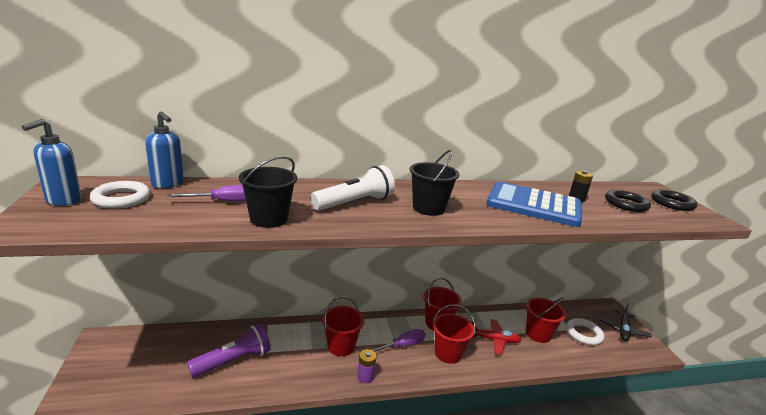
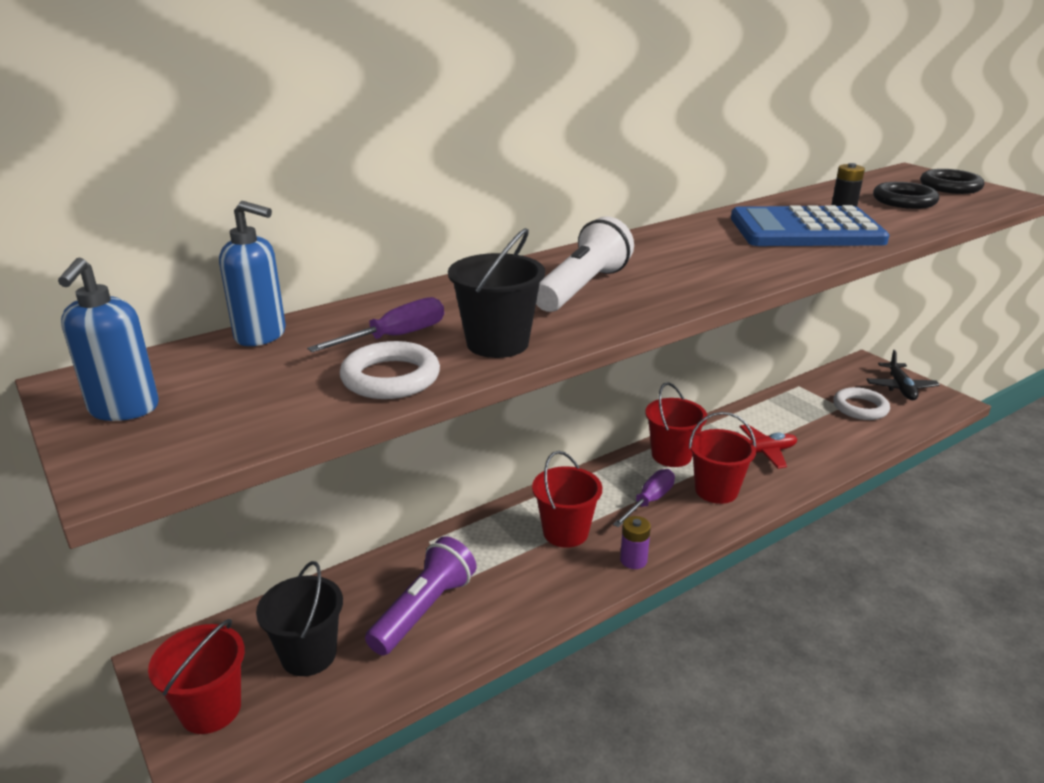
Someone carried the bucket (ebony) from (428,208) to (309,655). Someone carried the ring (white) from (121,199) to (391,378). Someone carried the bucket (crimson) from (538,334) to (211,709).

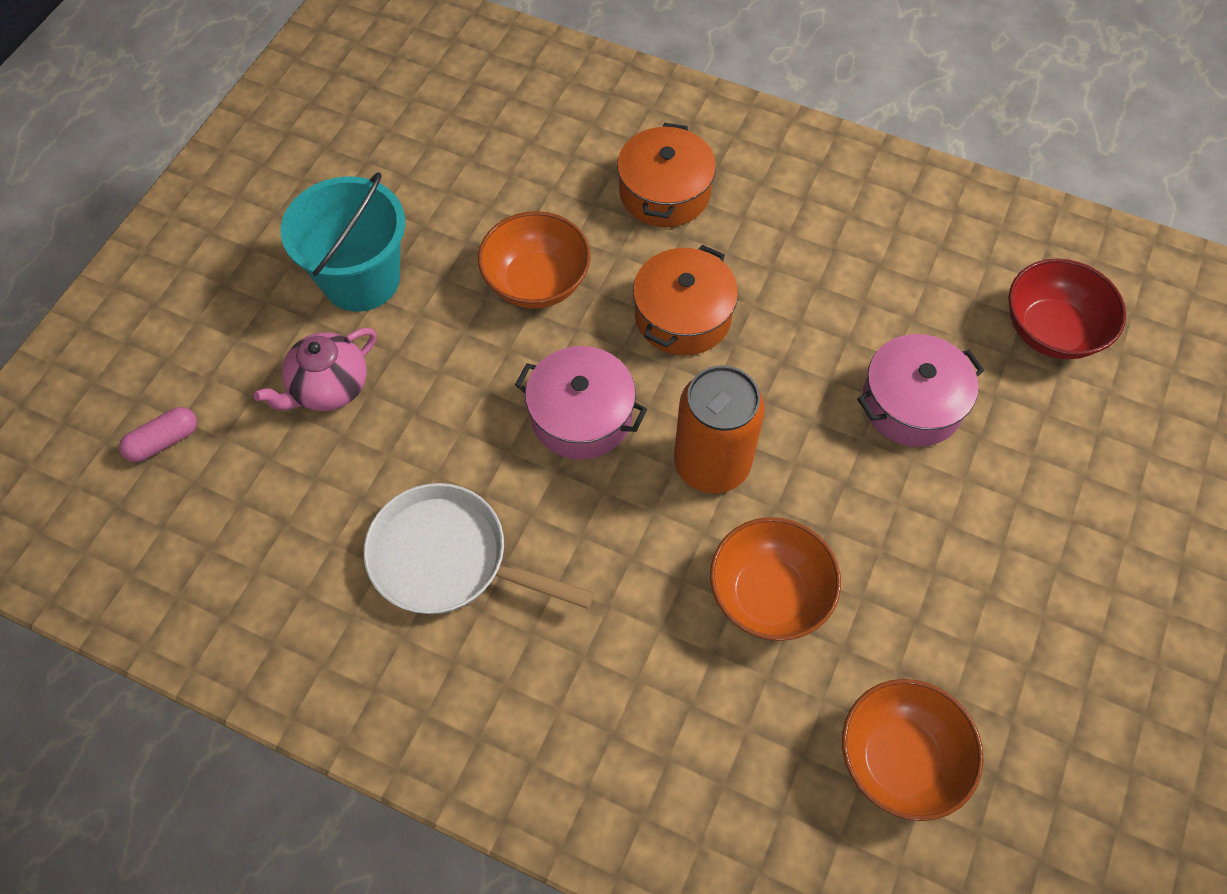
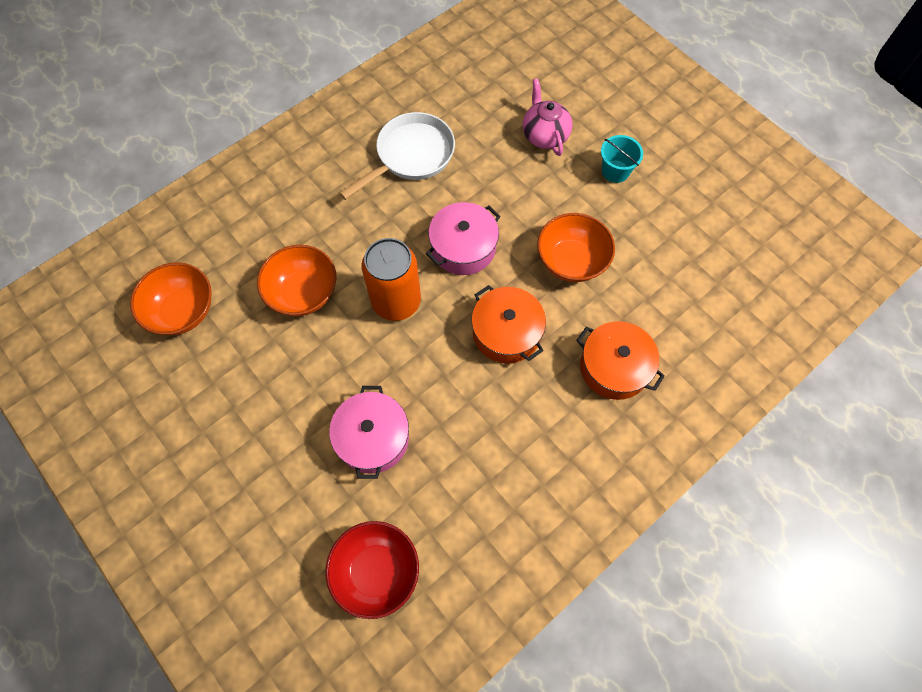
Someone scaled the bucket (turquoise) at (361,279) by 0.54. Someone took away the pill (pink) at (163,441).

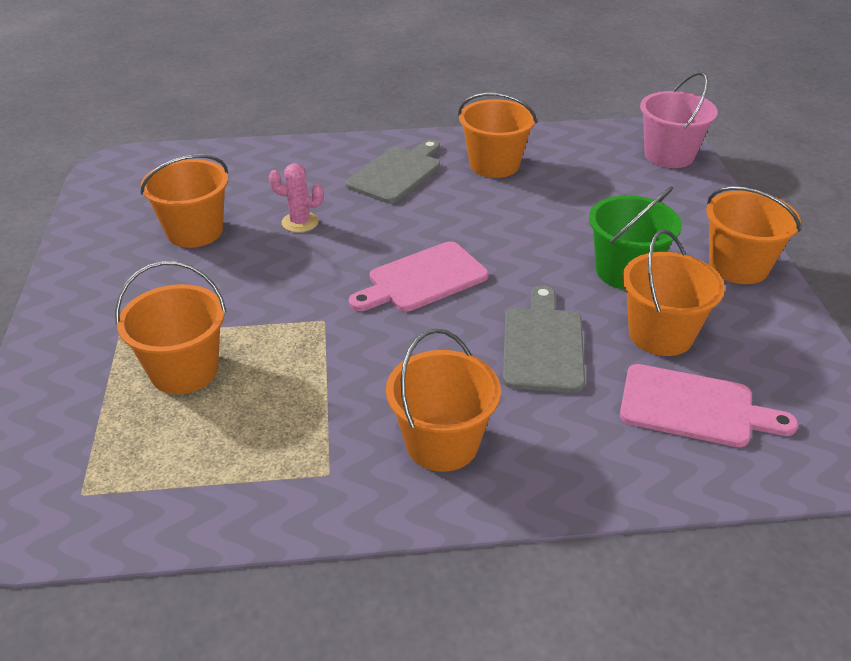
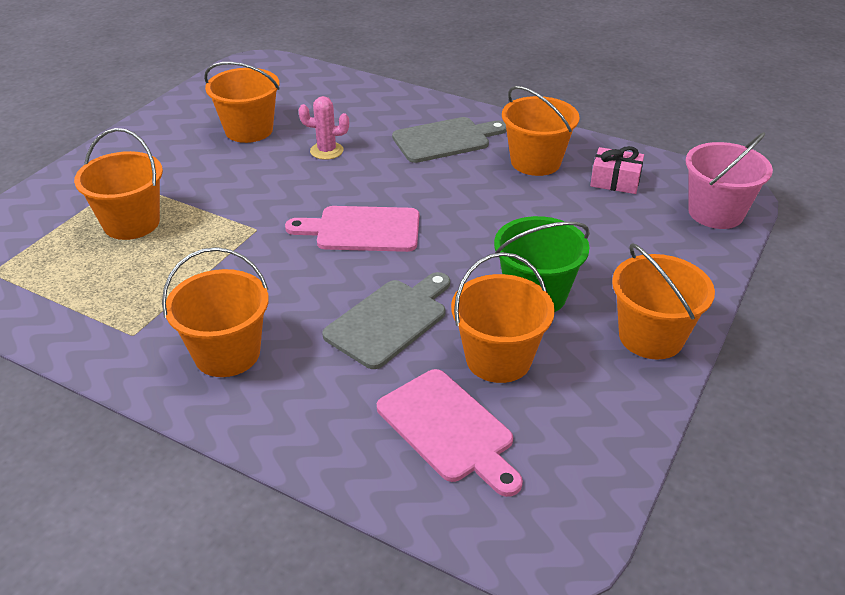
Someone rotated the cactus (pink) at (300,222) by 45 degrees counterclockwise. Someone put down the wrapped gift (pink) at (615,181).

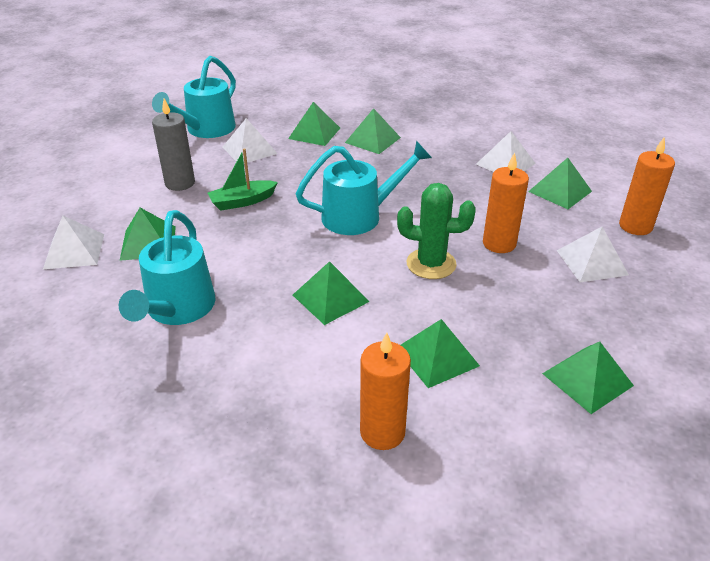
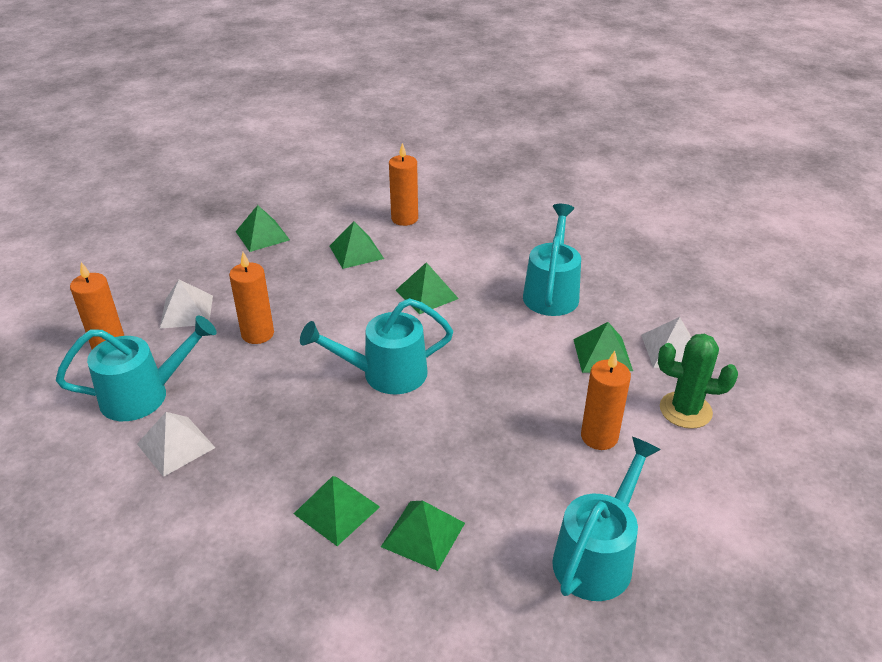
Someone repainted the pillar candle (ash-grey) at (180,183), which became the pillar candle (bright orange) at (599,437). Someone took away the solid pyramid (white) at (249,150). Someone took away the boat (green) at (242,201). Someone swapped the solid pyramid (green) at (560,191) for the sprinkling can (turquoise) at (145,395). Someone carried the cactus (green) from (431,264) to (685,410).

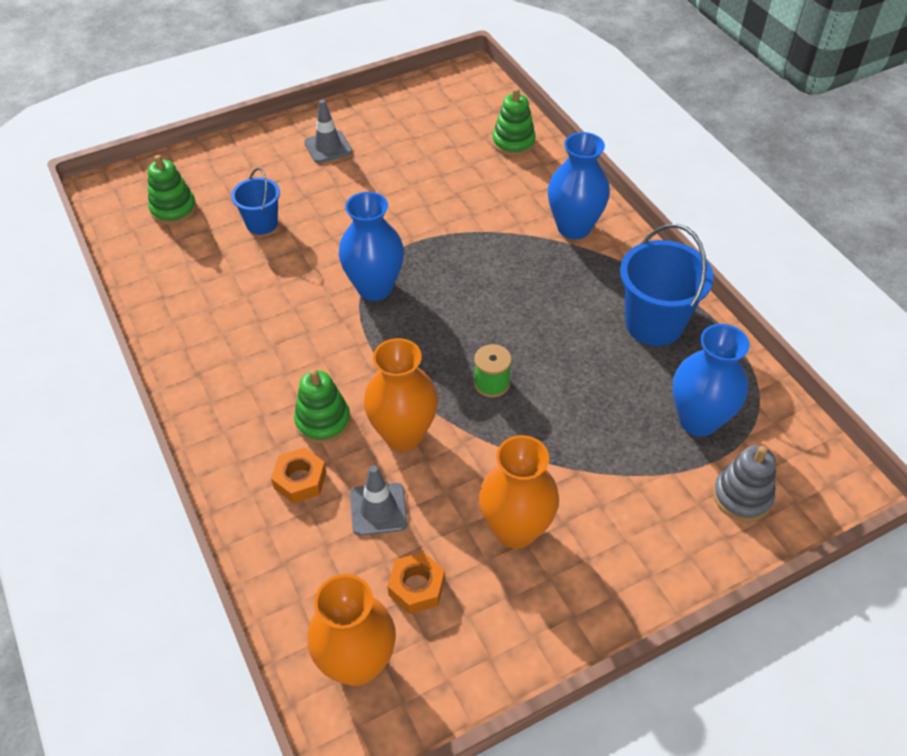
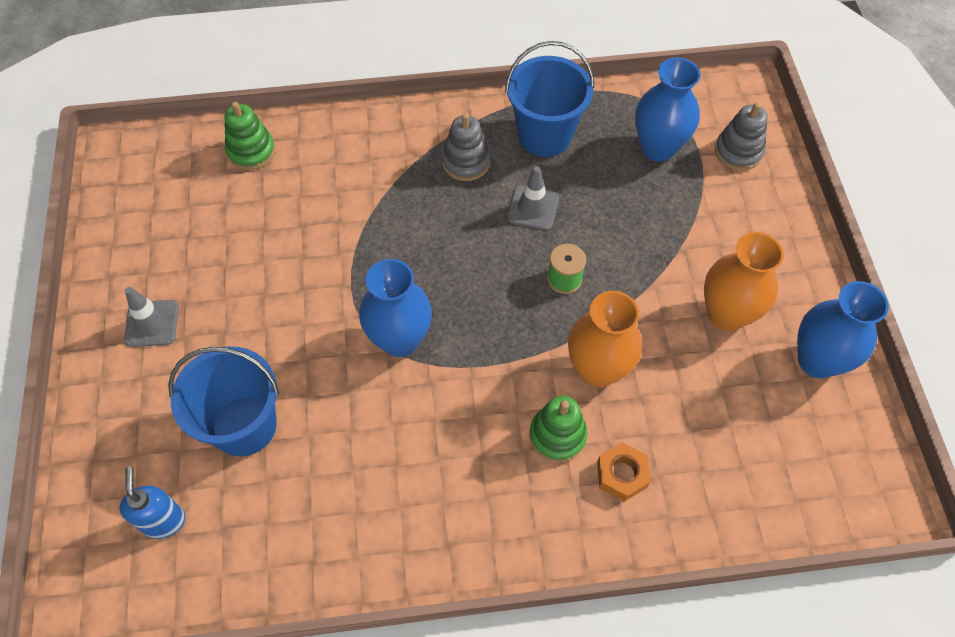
Someone carried the tall vase (blue) from (574,227) to (817,360). Someone swapped the stacking toy (green) at (173,209) for the soap dispenser (blue) at (164,521). Someone scaled the bucket (blue) at (262,223) by 1.69. Someone carried the traffic cone (ash-grey) from (378,509) to (533,208). Someone took away the hex nut (bright orange) at (416,587). Someone took away the tall vase (bright orange) at (357,663). Someone put down the stacking toy (ash-grey) at (466,162).

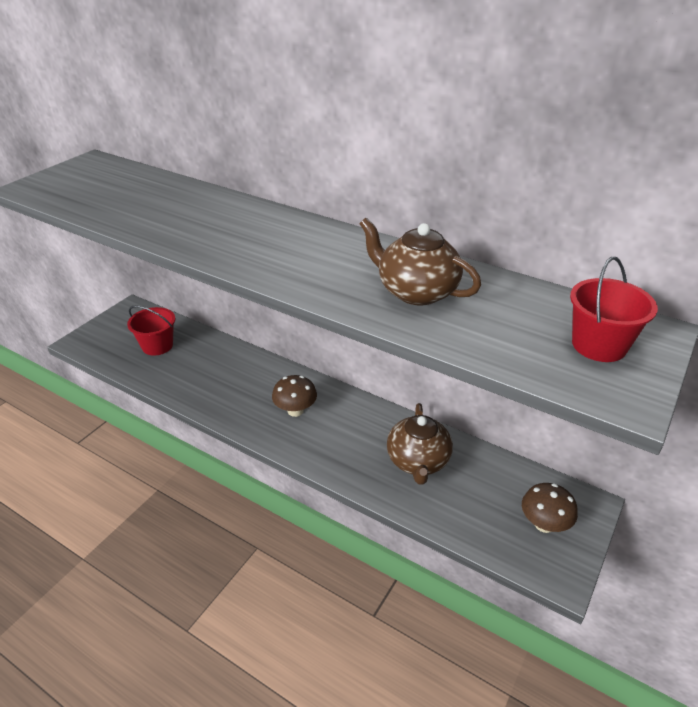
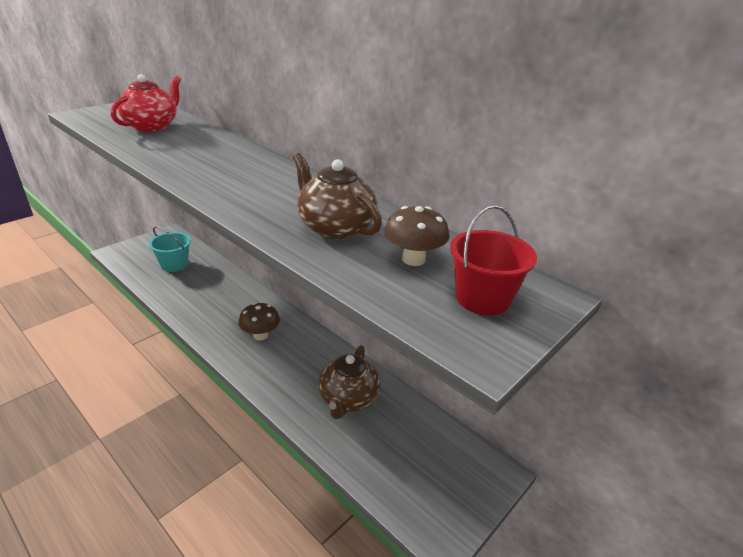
Someone repainted the bucket (crimson) at (157,346), which became the bucket (turquoise) at (174,264). Someone carried the fungus (dark brown) from (544,524) to (413,259). Someone put down the china teapot (crimson) at (152,126).

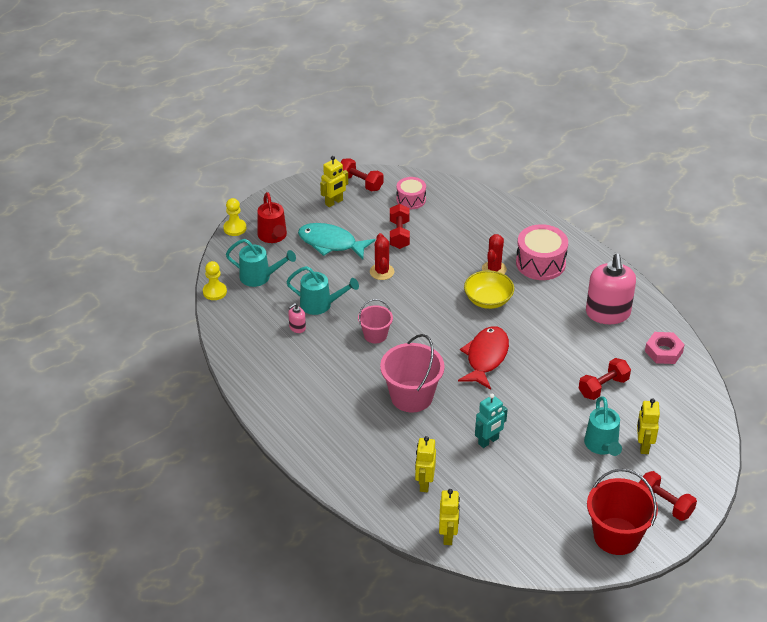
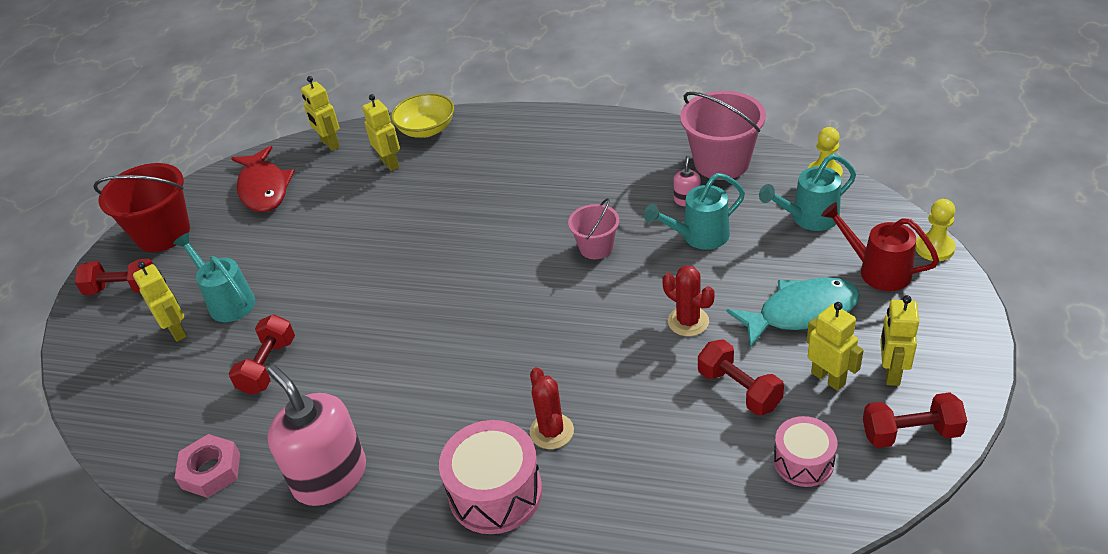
Someone carried the bowl (bright yellow) from (488,300) to (426,129). Someone carried the toy fish (crimson) from (485,357) to (264,188). Someone carried the bucket (pink) from (411,396) to (721,162). Someone took away the robot (turquoise) at (488,441). Someone put down the robot (bright yellow) at (828,378).

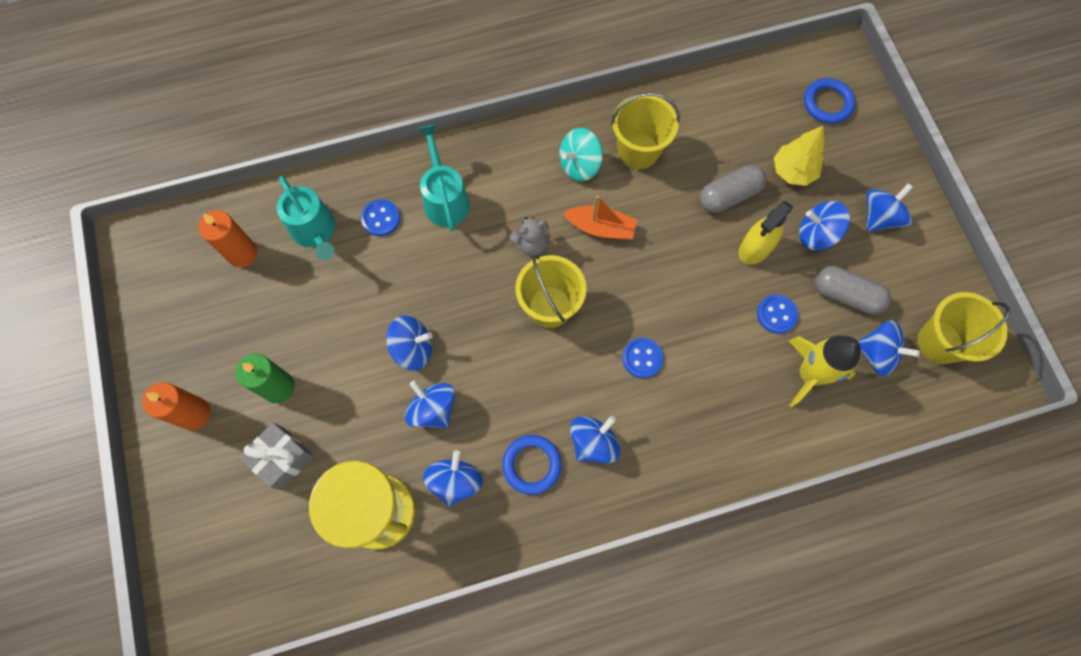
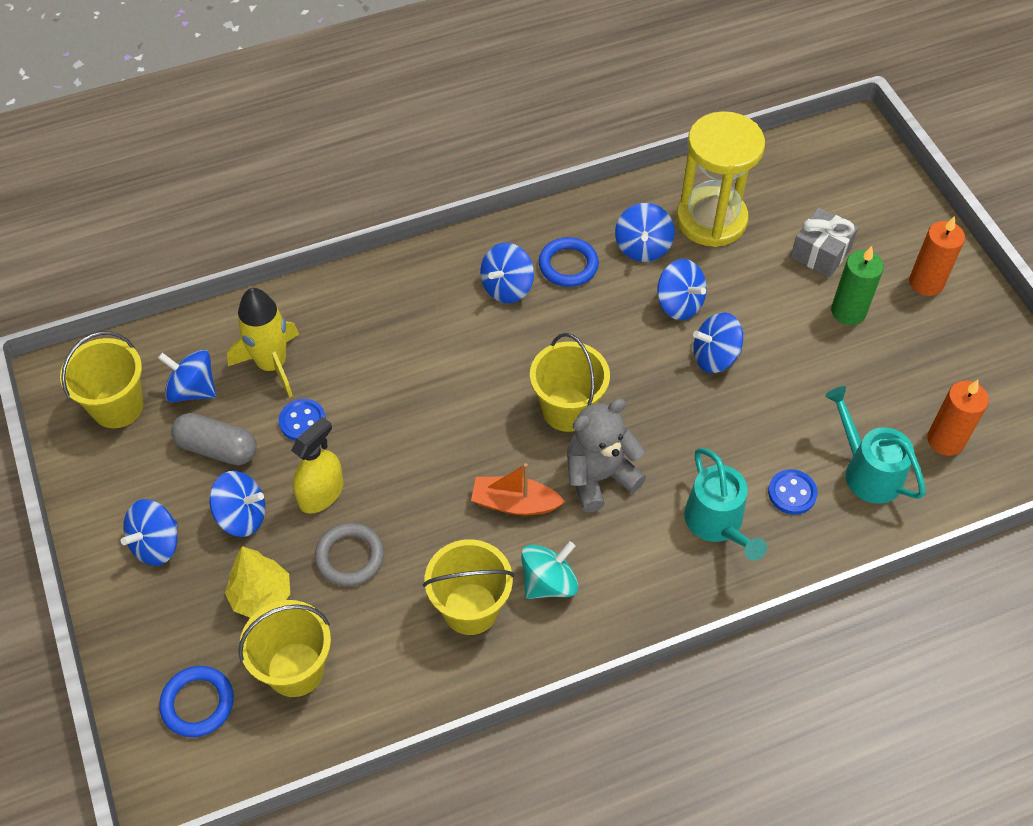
Someone swapped the pill (ash-grey) at (729,196) for the ring (ash-grey) at (350,557). Someone scaled the teddy (ash-grey) at (531,244) by 1.65. Someone took away the shirt button (blue) at (642,358). Someone put down the bucket (bright yellow) at (295,669).

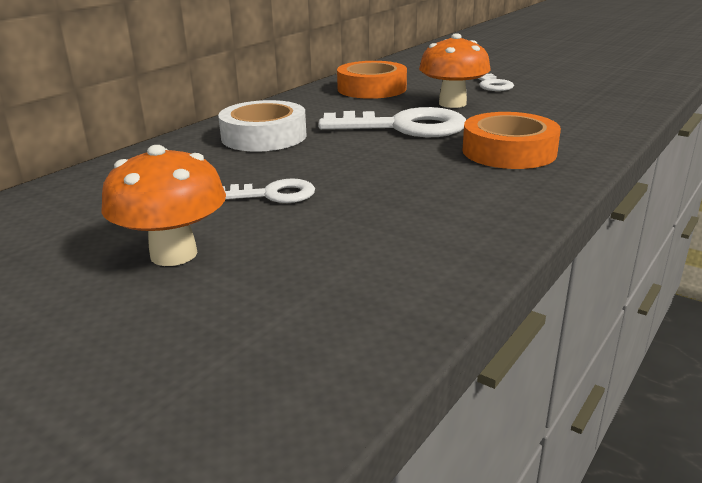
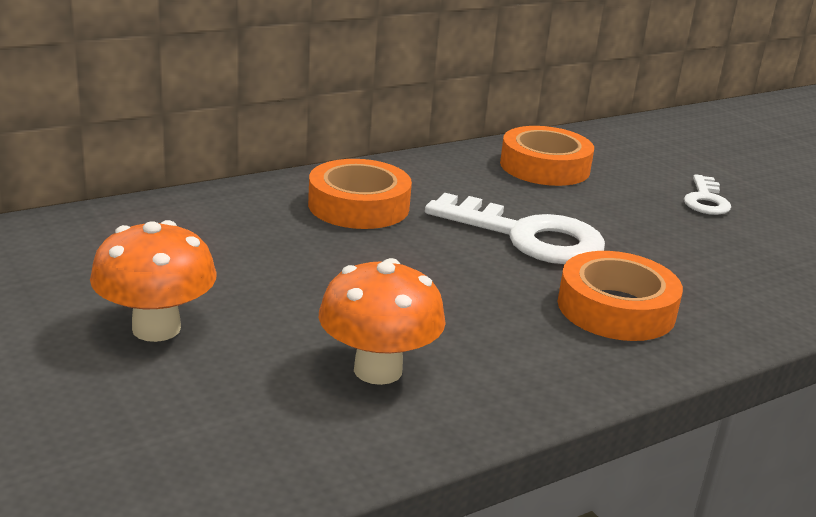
Someone carried the fungus (bright orange) from (452,103) to (378,370). Someone repainted the sticky tape (white) at (264,136), which became the sticky tape (bright orange) at (358,206). Someone took away the door key (white) at (273,194).

